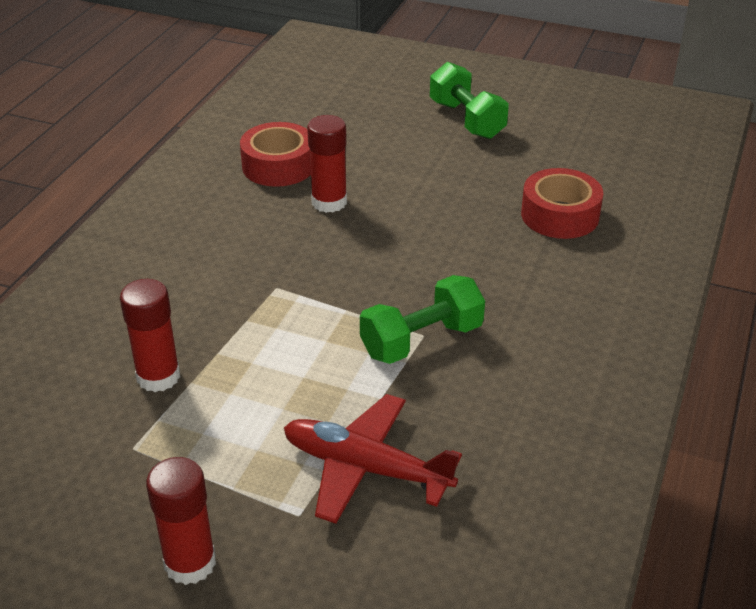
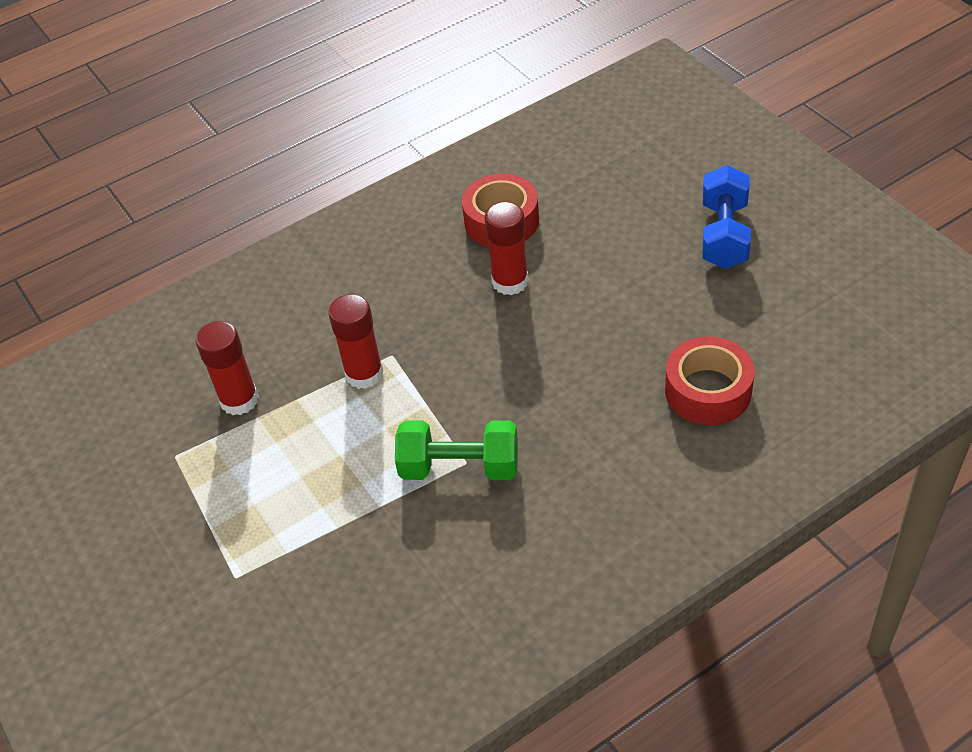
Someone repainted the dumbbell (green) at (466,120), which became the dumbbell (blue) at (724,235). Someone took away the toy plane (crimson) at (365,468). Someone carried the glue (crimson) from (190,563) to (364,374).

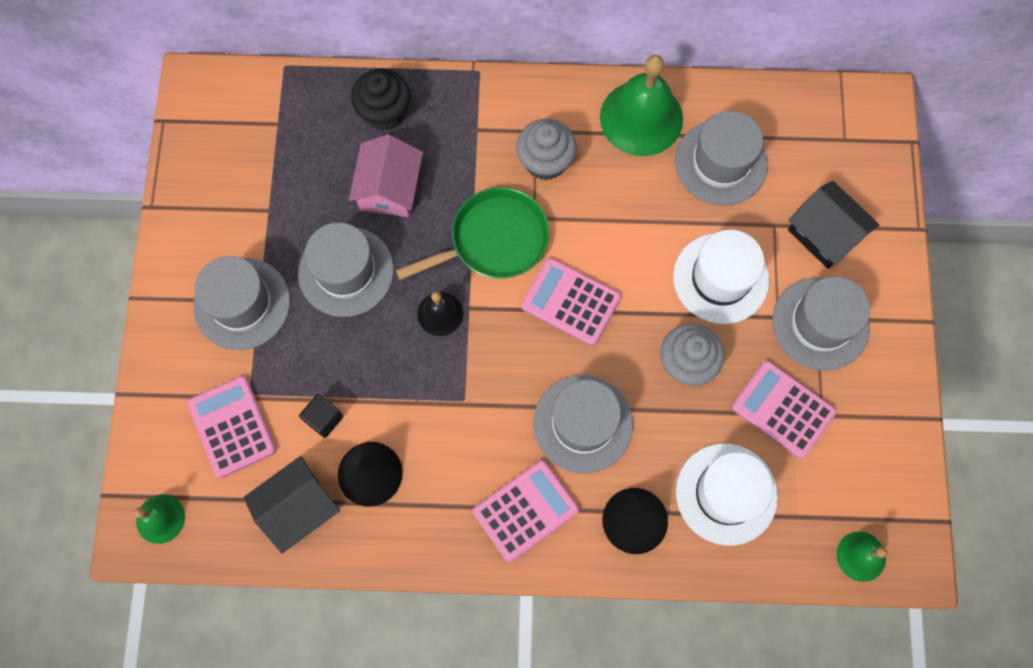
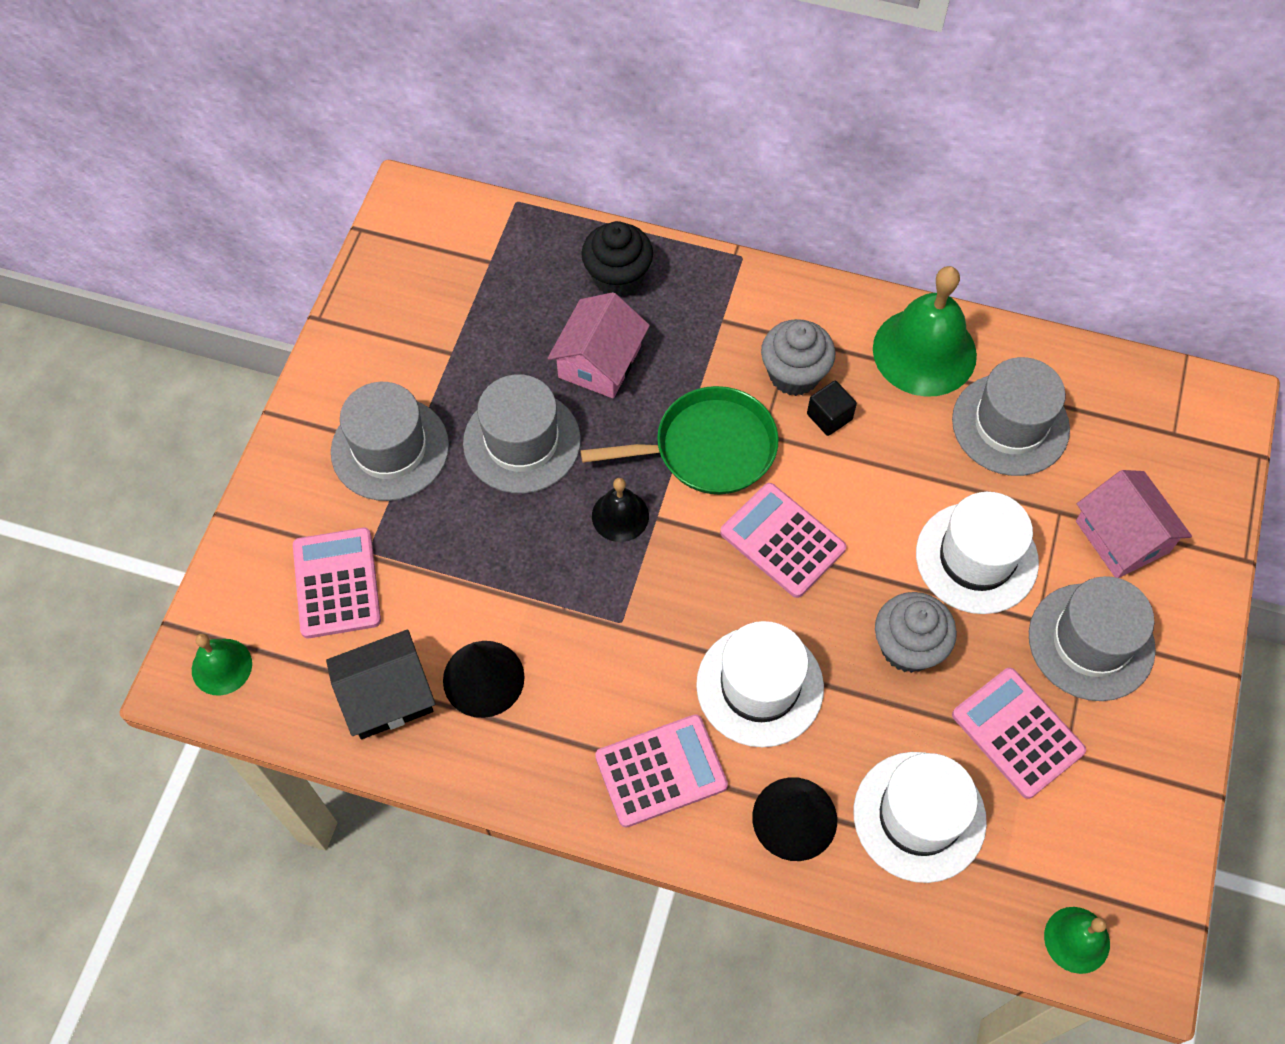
Someone repainted the house (ebony) at (824,233), which became the house (pink) at (1122,537). Someone repainted the top hat (ash-grey) at (583,424), which became the top hat (white) at (760,686). Someone carried the cube (ebony) from (324,418) to (829,417).

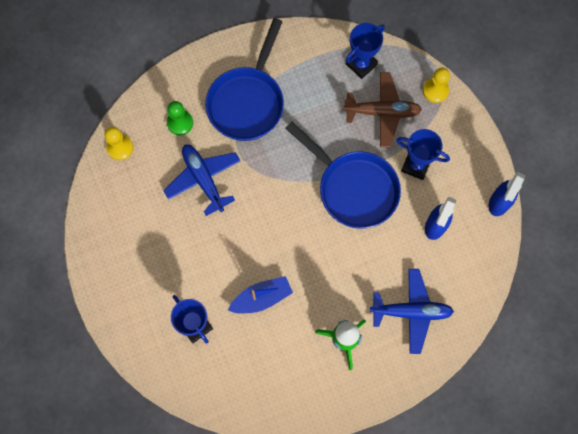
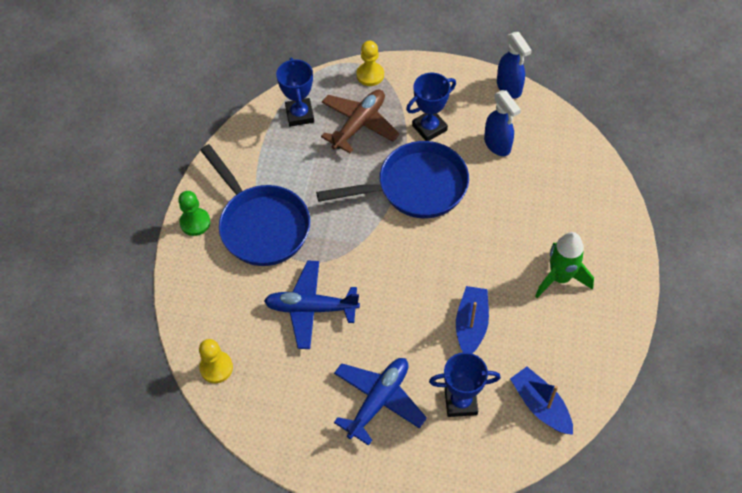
Someone carried the chess pawn (green) from (180,123) to (195,222). Someone carried the toy plane (blue) from (411,312) to (378,401). Someone put down the boat (blue) at (540,405).

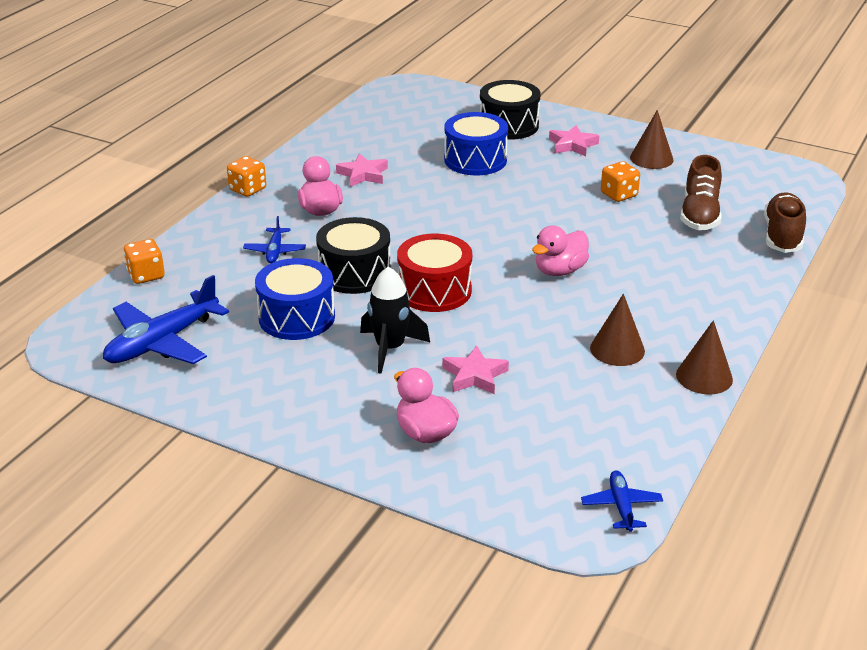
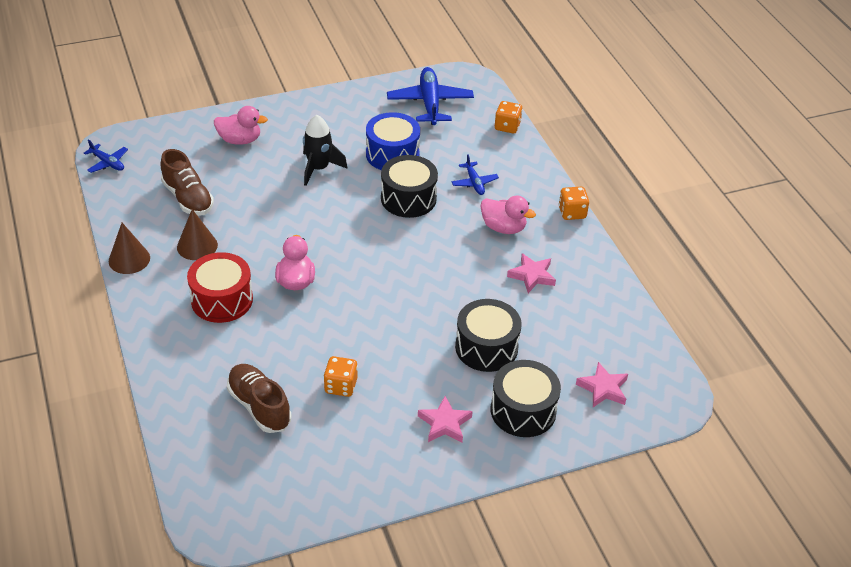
Someone took away the cone (dark brown) at (651,158). Someone repainted the toy drum (blue) at (475,160), which became the toy drum (ebony) at (486,347). Someone carried the sneaker (dark brown) from (782,236) to (188,198). Someone rotated the toy plane (blue) at (275,251) by 150 degrees counterclockwise. Someone carried the toy drum (crimson) from (434,290) to (222,300). Someone carried the star (pink) from (474,375) to (603,388).

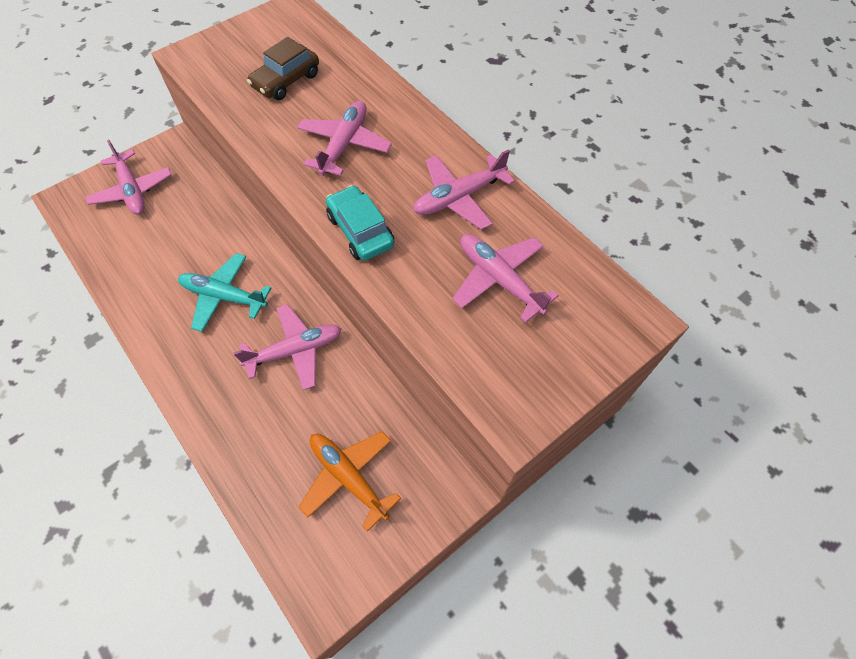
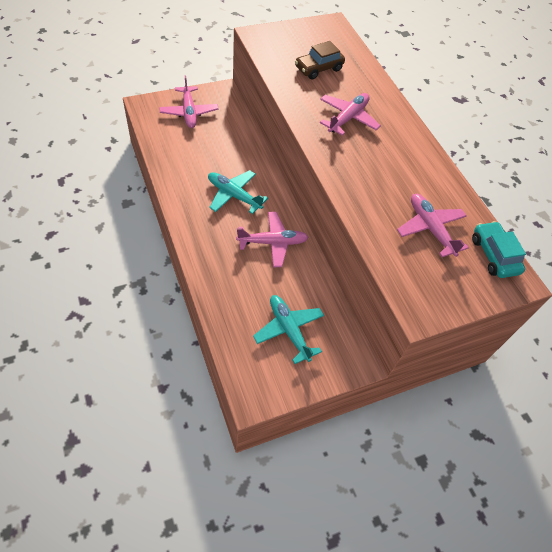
Someone took away the toy plane (pink) at (458,198). Someone carried the car (turquoise) from (360,231) to (494,255). Someone repainted the toy plane (bright orange) at (348,477), which became the toy plane (turquoise) at (288,330).

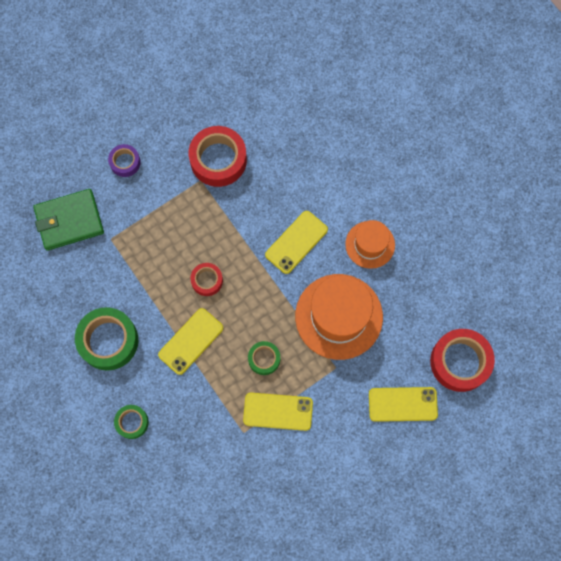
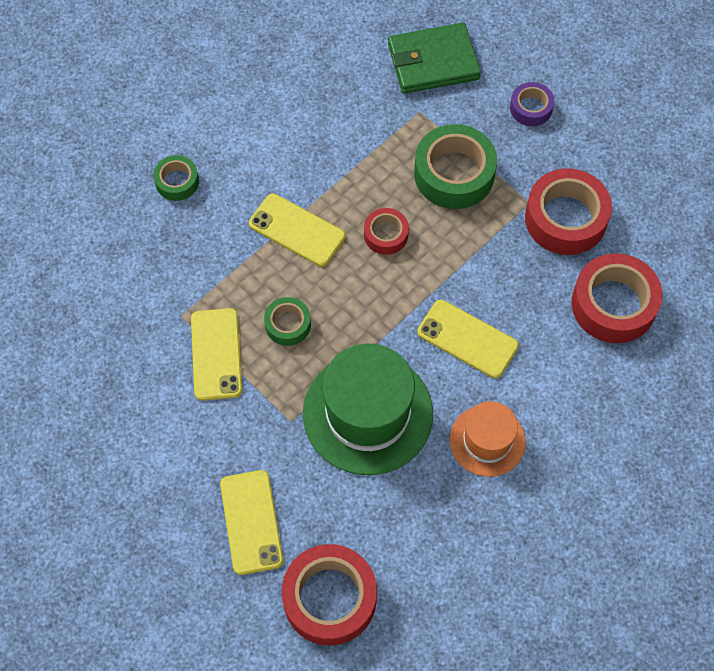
Someone rotated the wallet (green) at (69,221) by 75 degrees counterclockwise. Someone repainted the top hat (bright orange) at (339,316), which became the top hat (green) at (367,413). Someone carried the sticky tape (green) from (108,341) to (454,174). Someone put down the sticky tape (crimson) at (613,304).

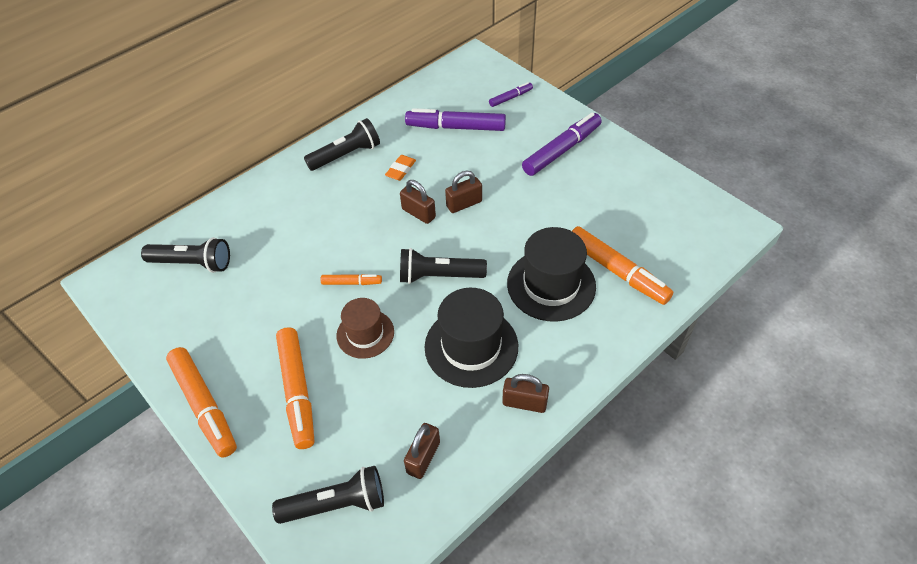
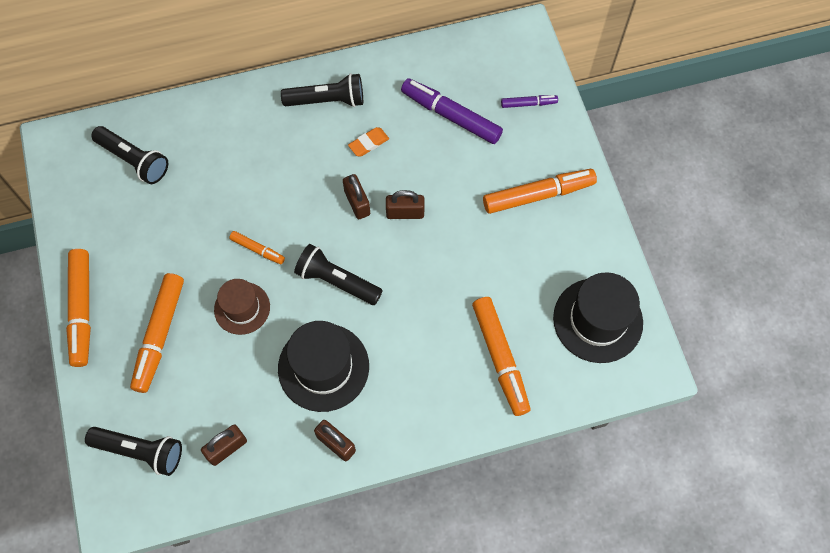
Someone repainted the marker pen (royal purple) at (562,150), which became the marker pen (bright orange) at (538,195). Someone carried the top hat (ebony) from (551,285) to (597,320).

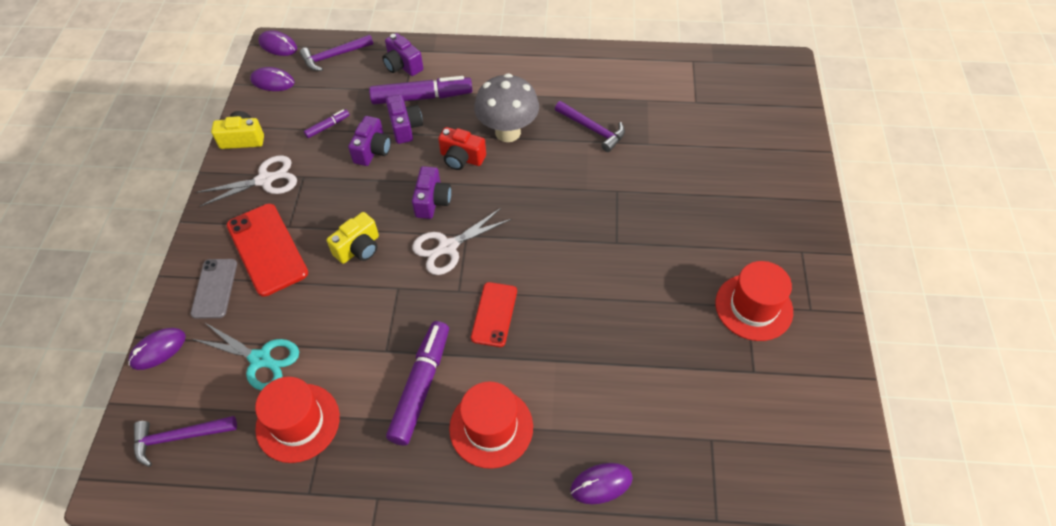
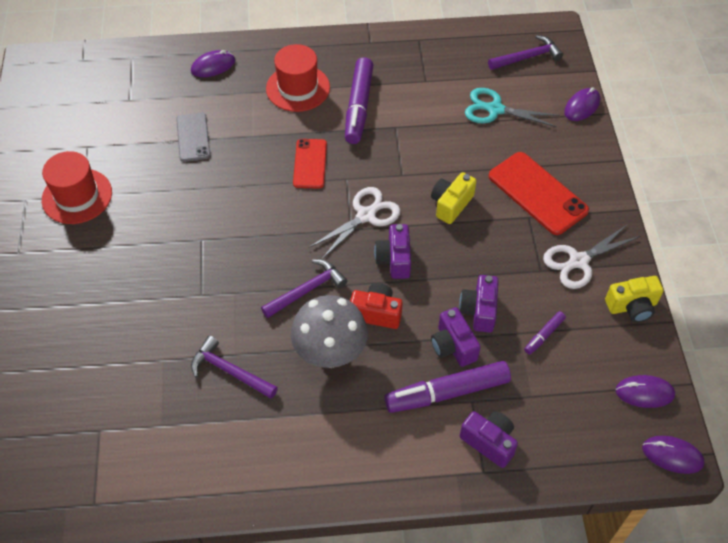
Someone carried the carpenter's hammer (royal purple) from (334,56) to (307,290). Someone carried the mobile phone (ash-grey) from (214,288) to (193,137). Someone took away the top hat (crimson) at (298,422).

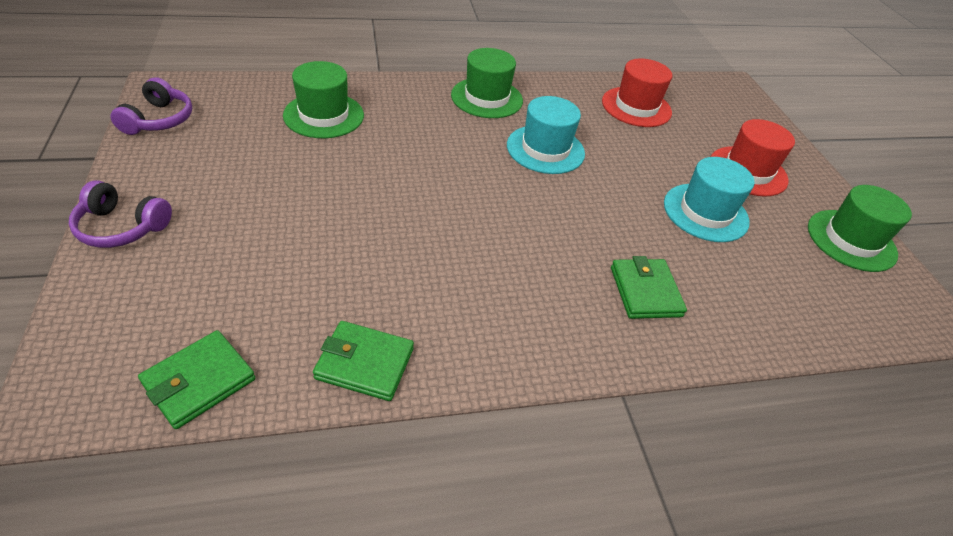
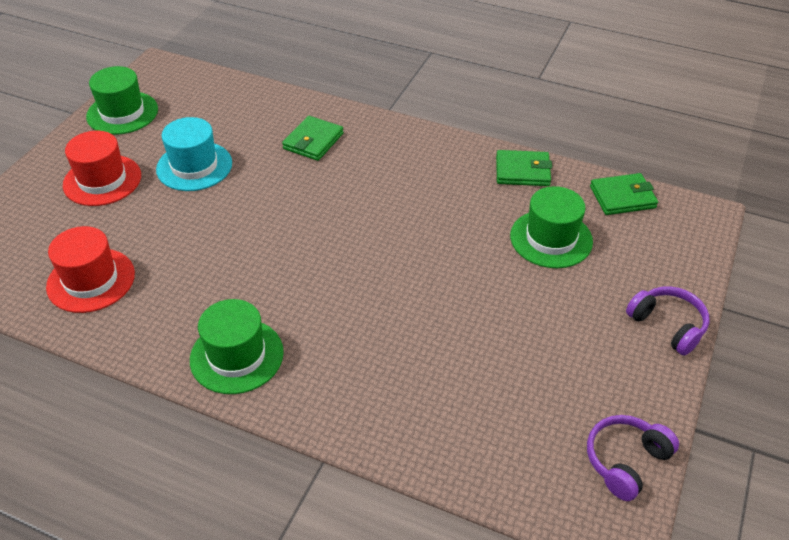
Someone carried the top hat (green) from (324,115) to (551,238). Someone took away the top hat (turquoise) at (545,149). Someone rotated the wallet (green) at (364,363) by 45 degrees counterclockwise.

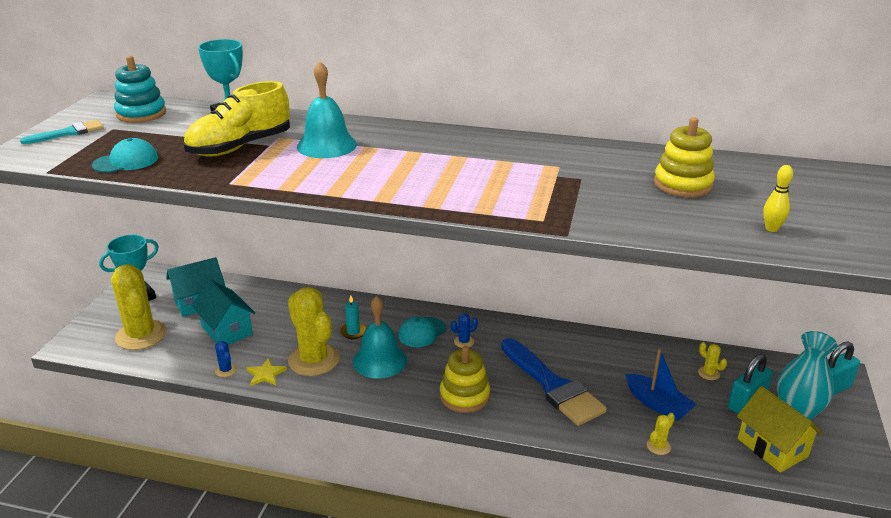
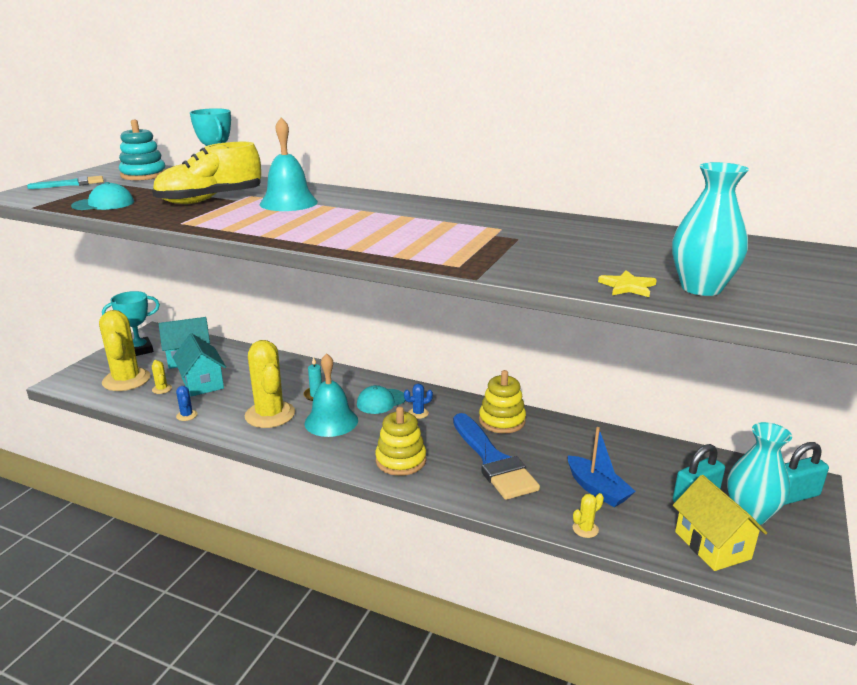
Someone carried the stacking toy (bright yellow) from (682,184) to (502,421). Someone swapped the skittle (bright yellow) at (771,229) for the tall vase (turquoise) at (701,288). Someone carried the cactus (bright yellow) from (708,373) to (162,389). Someone carried the star (bright yellow) from (265,374) to (627,286).

